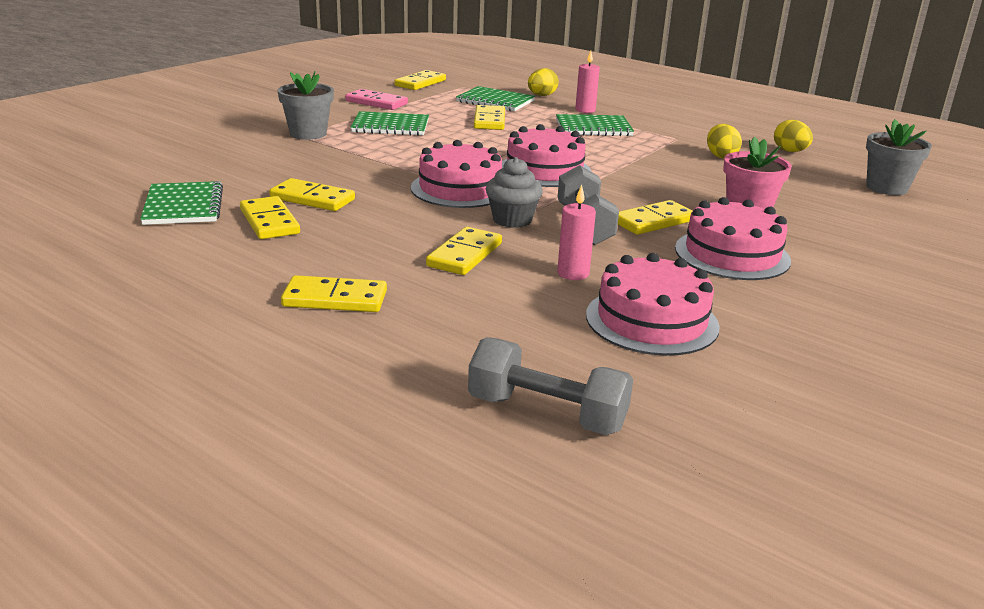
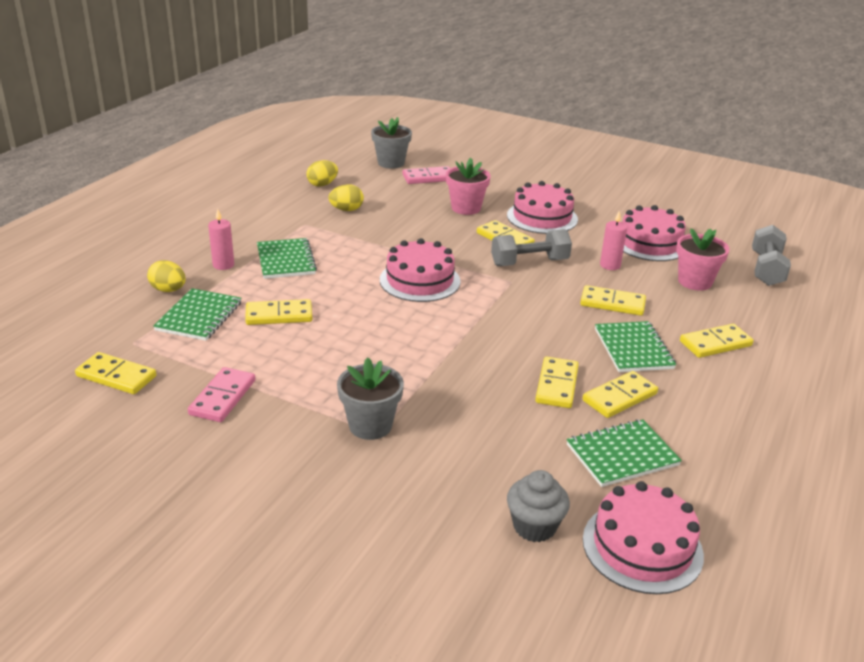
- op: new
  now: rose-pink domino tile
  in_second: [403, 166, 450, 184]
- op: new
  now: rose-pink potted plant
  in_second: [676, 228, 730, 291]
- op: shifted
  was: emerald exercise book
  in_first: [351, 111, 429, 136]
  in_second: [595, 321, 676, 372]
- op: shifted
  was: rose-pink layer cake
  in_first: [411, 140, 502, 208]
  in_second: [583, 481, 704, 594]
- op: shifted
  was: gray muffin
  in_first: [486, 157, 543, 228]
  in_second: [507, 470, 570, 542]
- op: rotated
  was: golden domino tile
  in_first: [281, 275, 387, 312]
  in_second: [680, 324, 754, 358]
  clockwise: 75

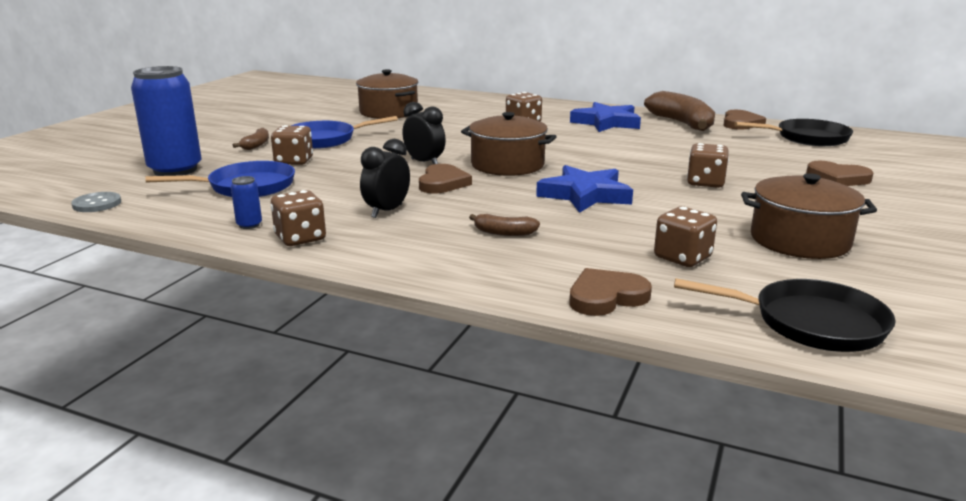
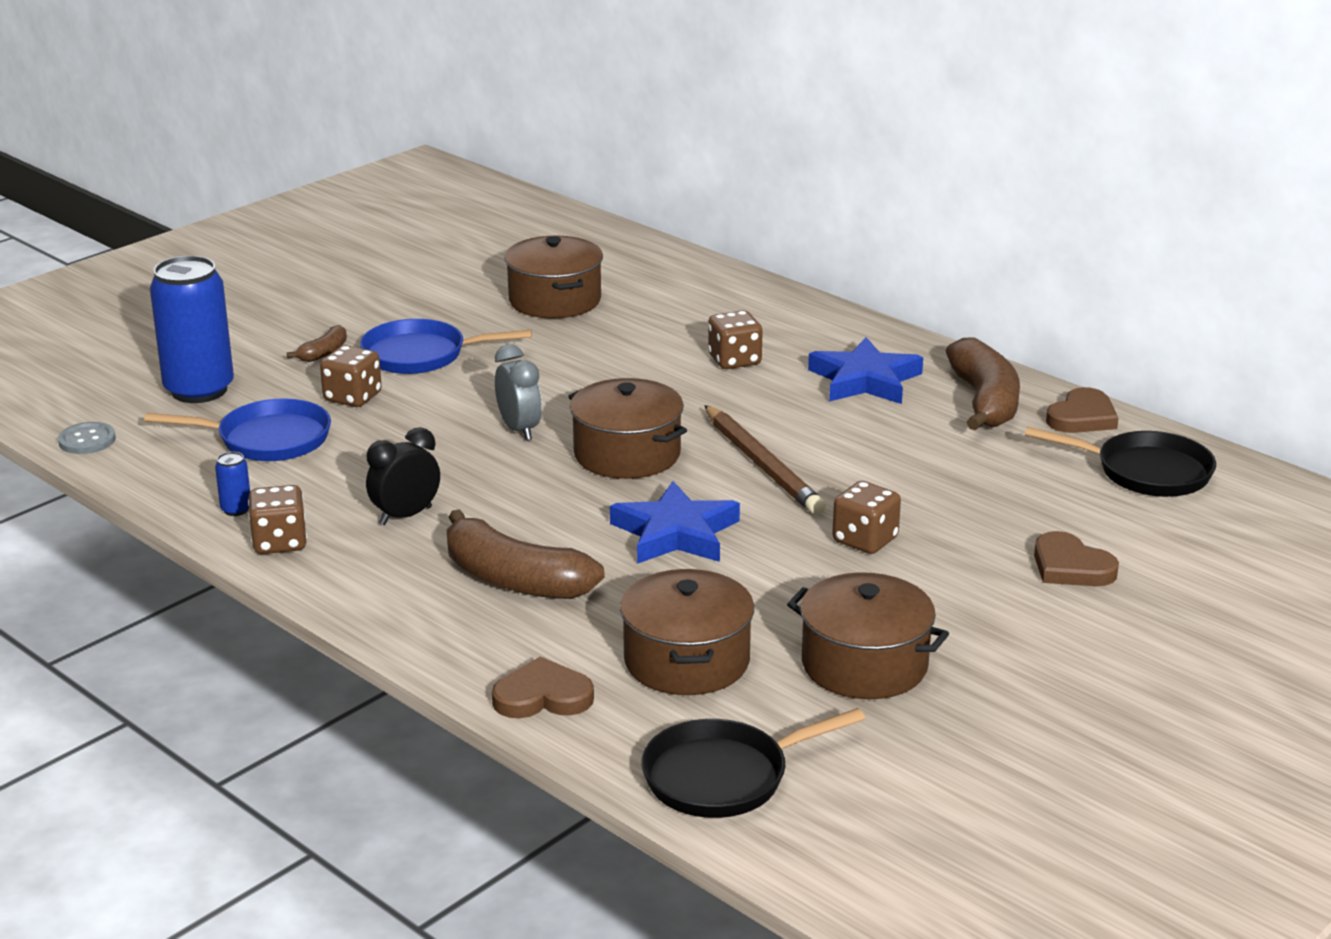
- op: gone
  was: dark brown love heart
  in_first: [419, 164, 472, 194]
- op: new
  now: dark brown pencil
  in_second: [704, 405, 826, 515]
- op: swapped
  was: dark brown die
  now: dark brown cooking pot
  in_first: [654, 206, 717, 267]
  in_second: [620, 569, 754, 695]
- op: repainted
  was: ebony clock
  now: gray clock
  in_first: [403, 102, 446, 164]
  in_second: [495, 344, 542, 441]
- op: rotated
  was: ebony frying pan
  in_first: [674, 278, 896, 352]
  in_second: [641, 708, 865, 818]
  clockwise: 120
- op: scaled
  was: dark brown banana
  in_first: [469, 214, 540, 236]
  in_second: [447, 509, 605, 599]
  ratio: 2.12

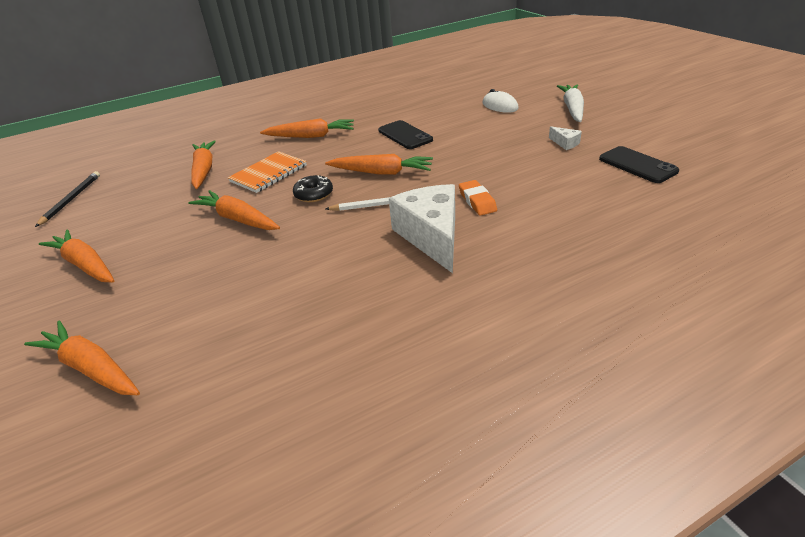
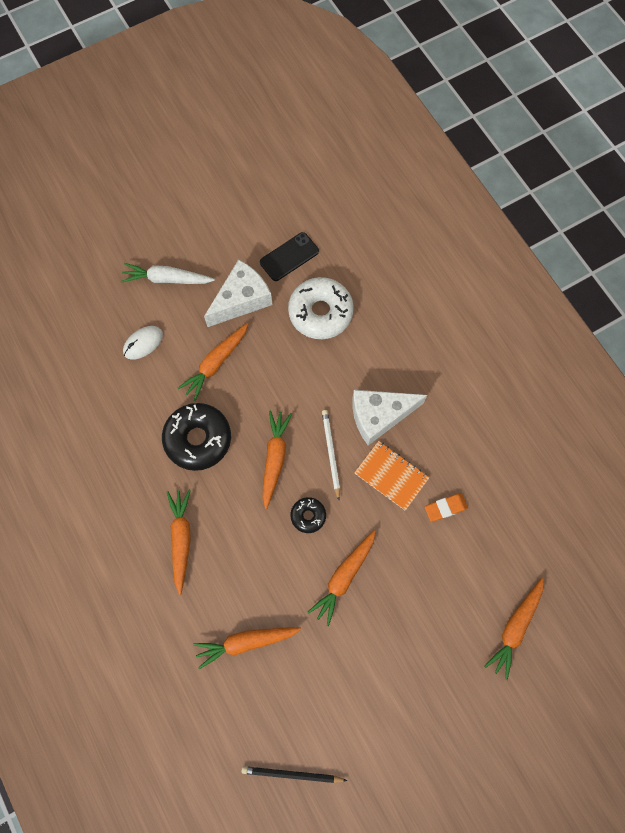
- op: new
  now: white glazed donut
  in_second: [288, 277, 354, 339]
- op: shifted
  was: orange root vegetable
  in_first: [39, 229, 114, 283]
  in_second: [178, 323, 248, 401]
- op: shifted
  was: orange exercise book
  in_first: [228, 151, 307, 193]
  in_second: [354, 441, 430, 510]
- op: shifted
  was: orange pencil eraser
  in_first: [459, 180, 497, 216]
  in_second: [425, 493, 468, 522]
- op: swapped
  was: ebony phone
  now: ebony glazed donut
  in_first: [378, 120, 433, 149]
  in_second: [162, 403, 231, 471]
- op: scaled
  was: white cheese
  in_first: [549, 126, 582, 150]
  in_second: [204, 259, 272, 327]
  ratio: 2.41

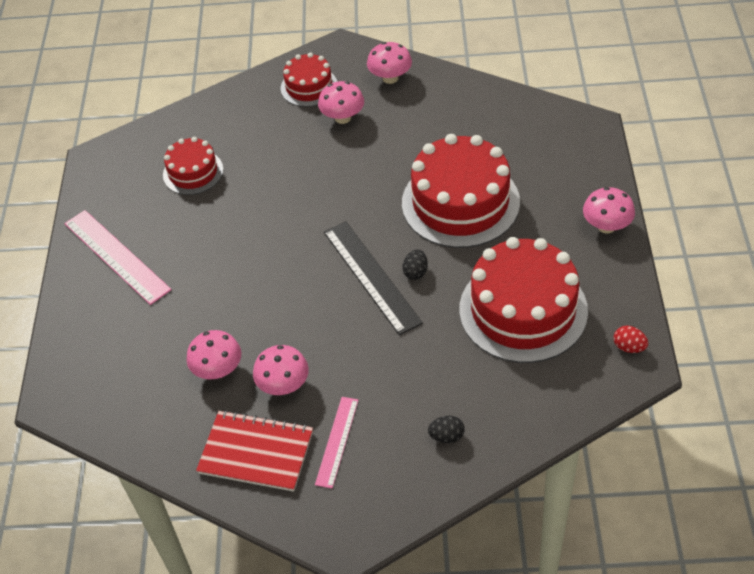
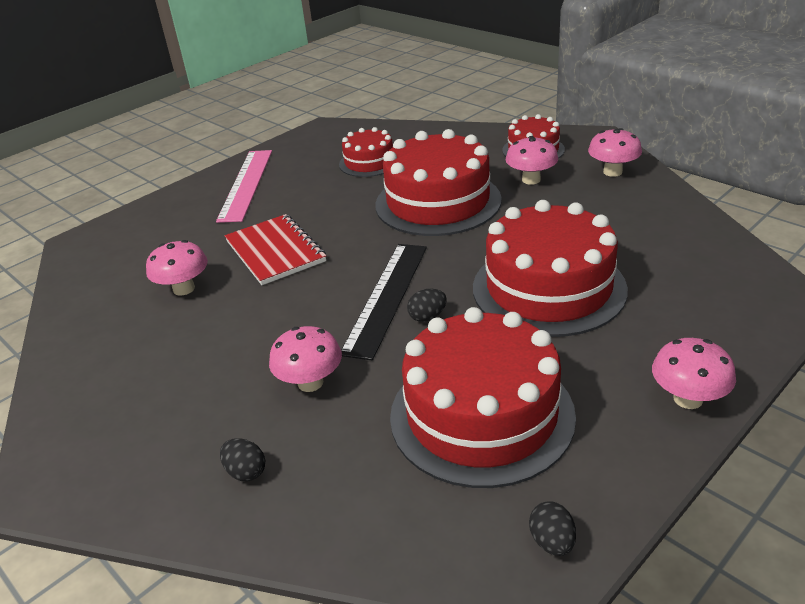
- op: gone
  was: rose-pink ruler
  in_first: [315, 397, 358, 488]
- op: new
  now: crimson layer cake
  in_second: [376, 129, 502, 236]
- op: shifted
  was: crimson exercise book
  in_first: [196, 410, 313, 492]
  in_second: [225, 214, 326, 285]
- op: shifted
  was: rose-pink fungus
  in_first: [253, 345, 309, 395]
  in_second: [269, 326, 342, 392]
- op: repainted
  was: crimson egg shape
  now: ebony egg shape
  in_first: [614, 326, 648, 353]
  in_second: [529, 501, 576, 556]

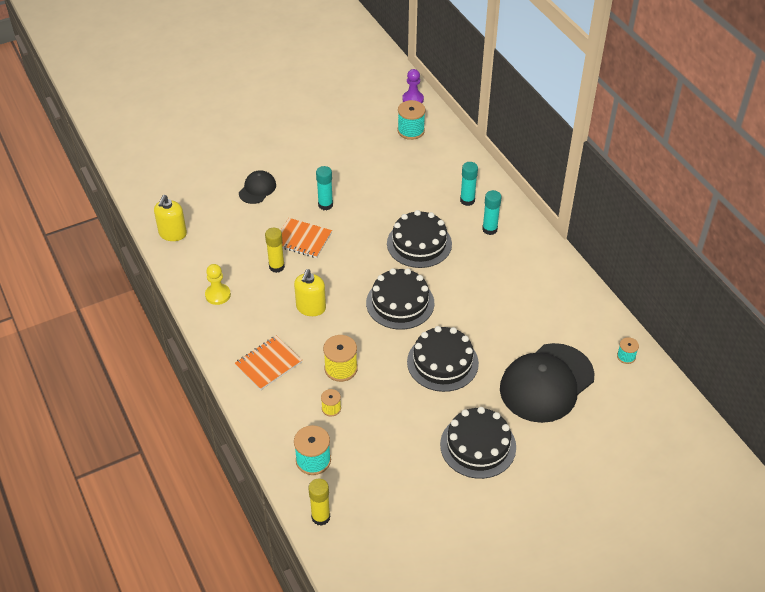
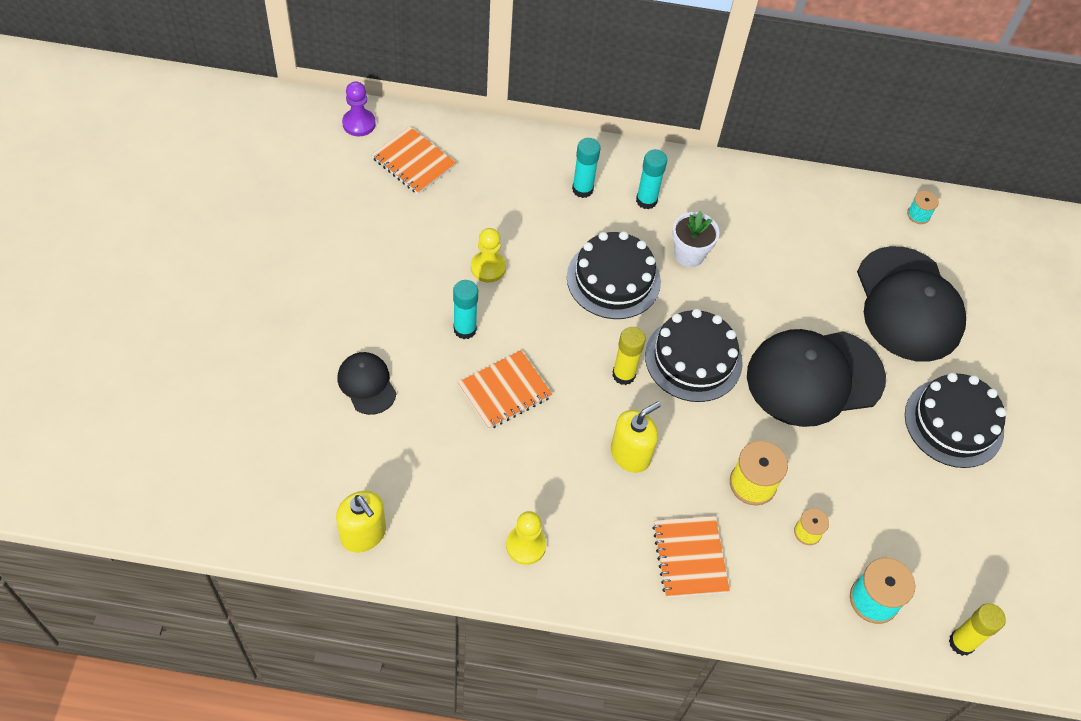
- op: new
  now: golden pawn
  in_second: [471, 228, 506, 283]
- op: new
  now: white potted plant
  in_second: [672, 211, 720, 267]
- op: shifted
  was: golden stick of glue
  in_first: [265, 228, 285, 273]
  in_second: [612, 327, 646, 385]
- op: swapped
  was: turquoise spool
  now: orange exercise book
  in_first: [397, 100, 426, 140]
  in_second: [371, 126, 456, 194]
- op: swapped
  was: ebony layer cake
  now: ebony peaked cap
  in_first: [407, 326, 479, 392]
  in_second: [747, 329, 886, 427]
- op: rotated
  was: golden soap pump
  in_first: [294, 269, 326, 316]
  in_second: [611, 402, 661, 473]
  clockwise: -90

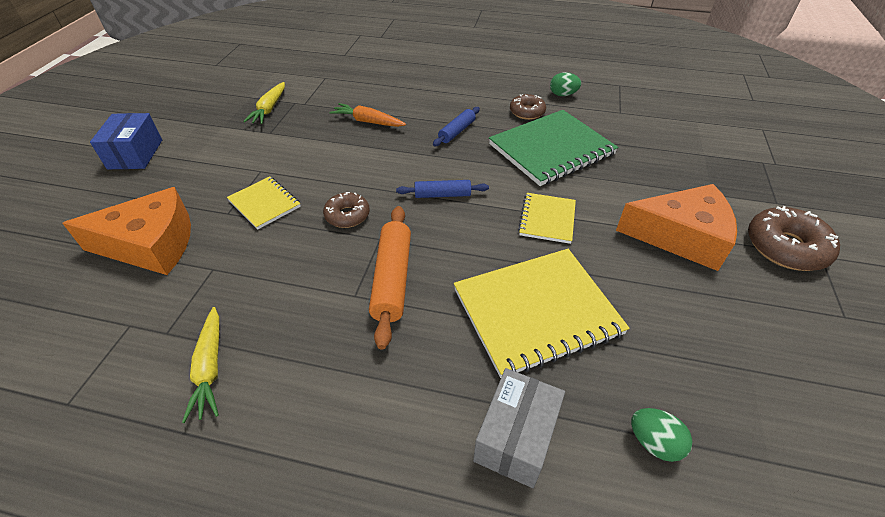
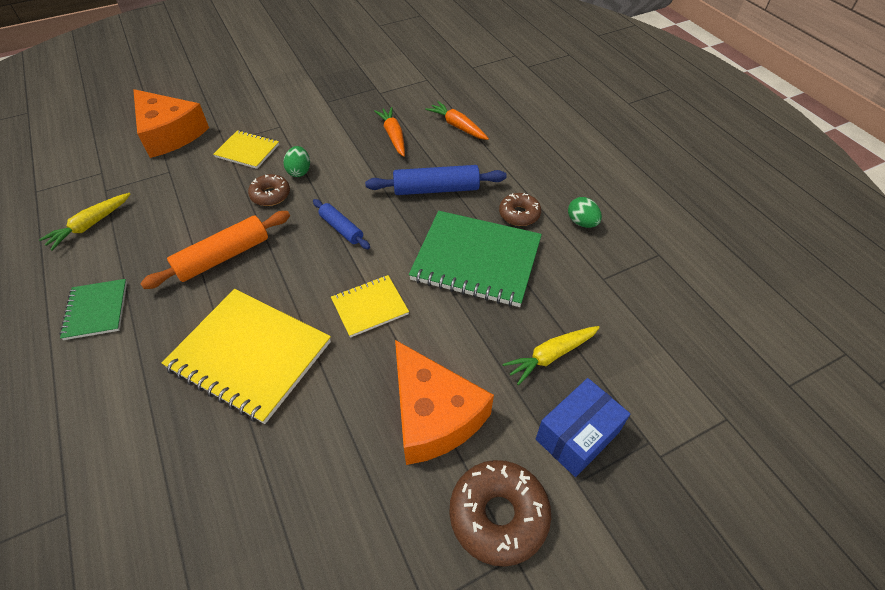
- op: gone
  was: gray parcel
  in_first: [473, 368, 565, 488]
- op: new
  now: emerald exercise book
  in_second: [59, 279, 127, 340]
- op: new
  now: orange root vegetable
  in_second: [425, 101, 489, 140]
- op: shifted
  was: blue parcel
  in_first: [90, 113, 162, 169]
  in_second: [536, 378, 630, 477]
- op: shifted
  was: golden root vegetable
  in_first: [243, 82, 285, 124]
  in_second: [503, 326, 600, 385]
- op: shifted
  was: emerald egg shape
  in_first: [631, 408, 692, 462]
  in_second: [283, 146, 310, 177]
- op: rotated
  was: golden exercise book
  in_first: [227, 176, 301, 229]
  in_second: [213, 130, 279, 169]
  clockwise: -75
- op: scaled
  was: blue rolling pin
  in_first: [433, 107, 480, 146]
  in_second: [365, 165, 507, 195]
  ratio: 1.65

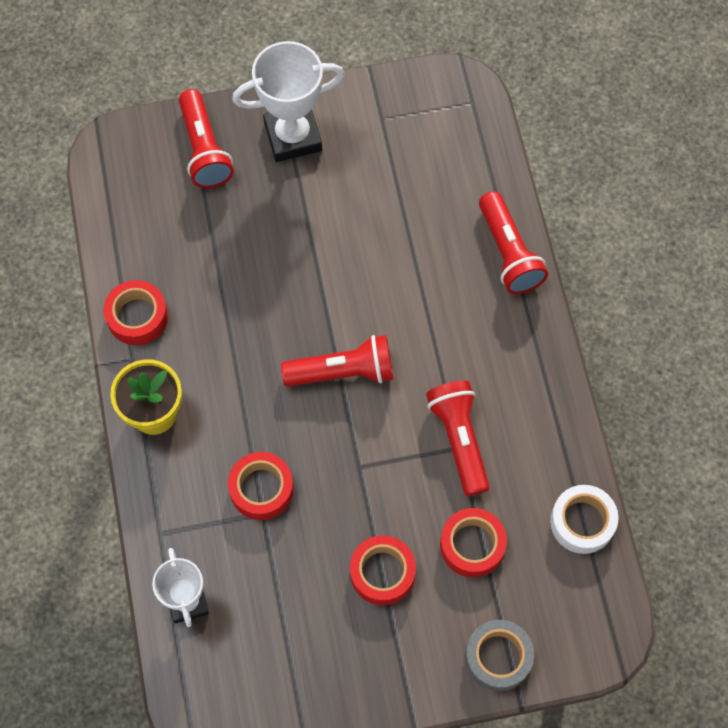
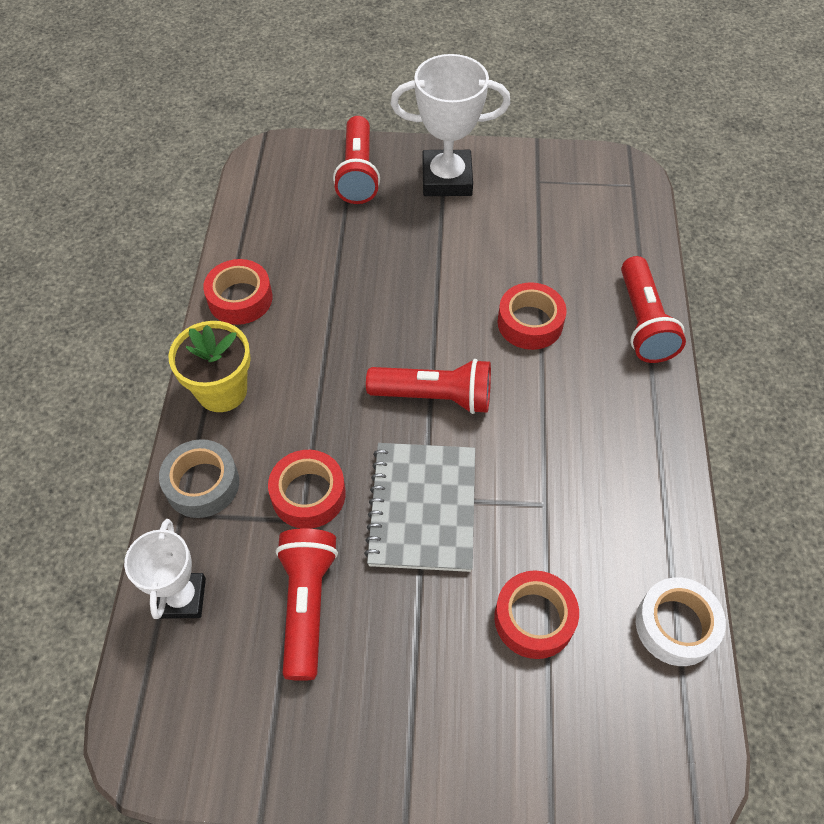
- op: new
  now: gray exercise book
  in_second: [364, 443, 475, 572]
- op: shifted
  was: crimson roll of tape
  in_first: [350, 535, 416, 605]
  in_second: [498, 282, 567, 350]
- op: shifted
  was: crimson torch
  in_first: [426, 380, 490, 496]
  in_second: [276, 528, 338, 681]
- op: shifted
  was: gray roll of tape
  in_first: [465, 620, 534, 691]
  in_second: [159, 439, 239, 518]

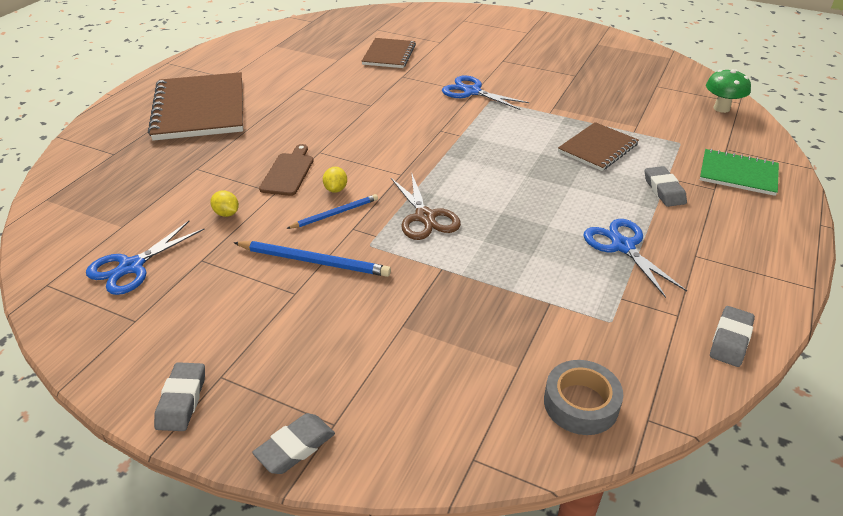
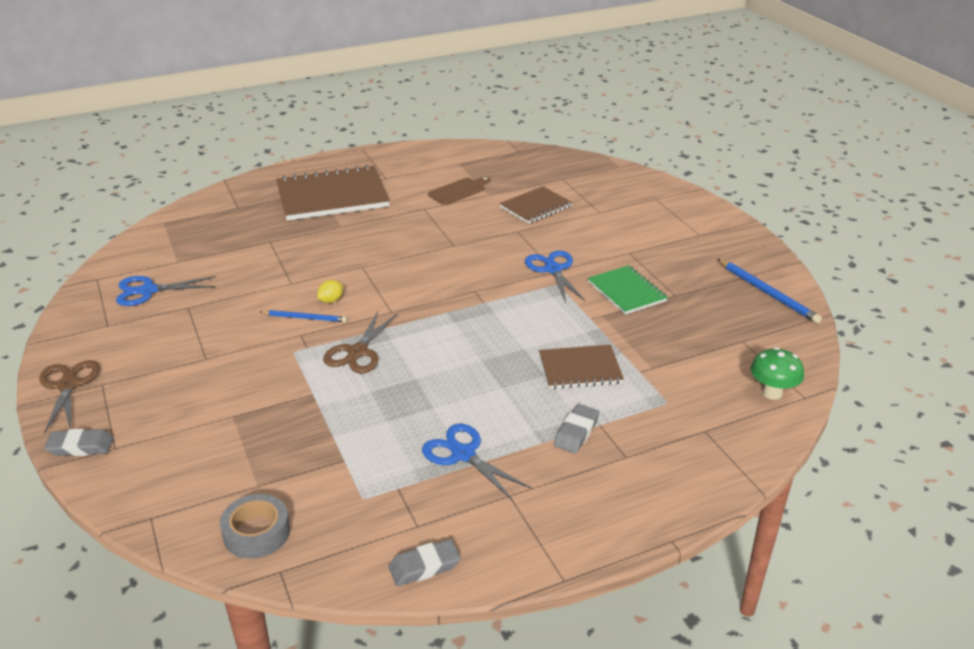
- op: gone
  was: golden toy lemon
  in_first: [210, 190, 239, 217]
- op: shifted
  was: blue pencil
  in_first: [233, 241, 391, 277]
  in_second: [717, 259, 822, 324]
- op: shifted
  was: dark brown bread board
  in_first: [259, 144, 314, 196]
  in_second: [428, 176, 491, 205]
- op: shifted
  was: emerald exercise book
  in_first: [700, 149, 779, 196]
  in_second: [588, 265, 668, 314]
- op: swapped
  was: gray pencil eraser
  now: dark brown shears
  in_first: [154, 362, 205, 431]
  in_second: [39, 360, 100, 434]
- op: rotated
  was: dark brown exercise book
  in_first: [148, 72, 243, 141]
  in_second: [276, 165, 390, 221]
  clockwise: 45
- op: rotated
  was: blue shears
  in_first: [583, 219, 687, 298]
  in_second: [422, 424, 531, 501]
  clockwise: -60

